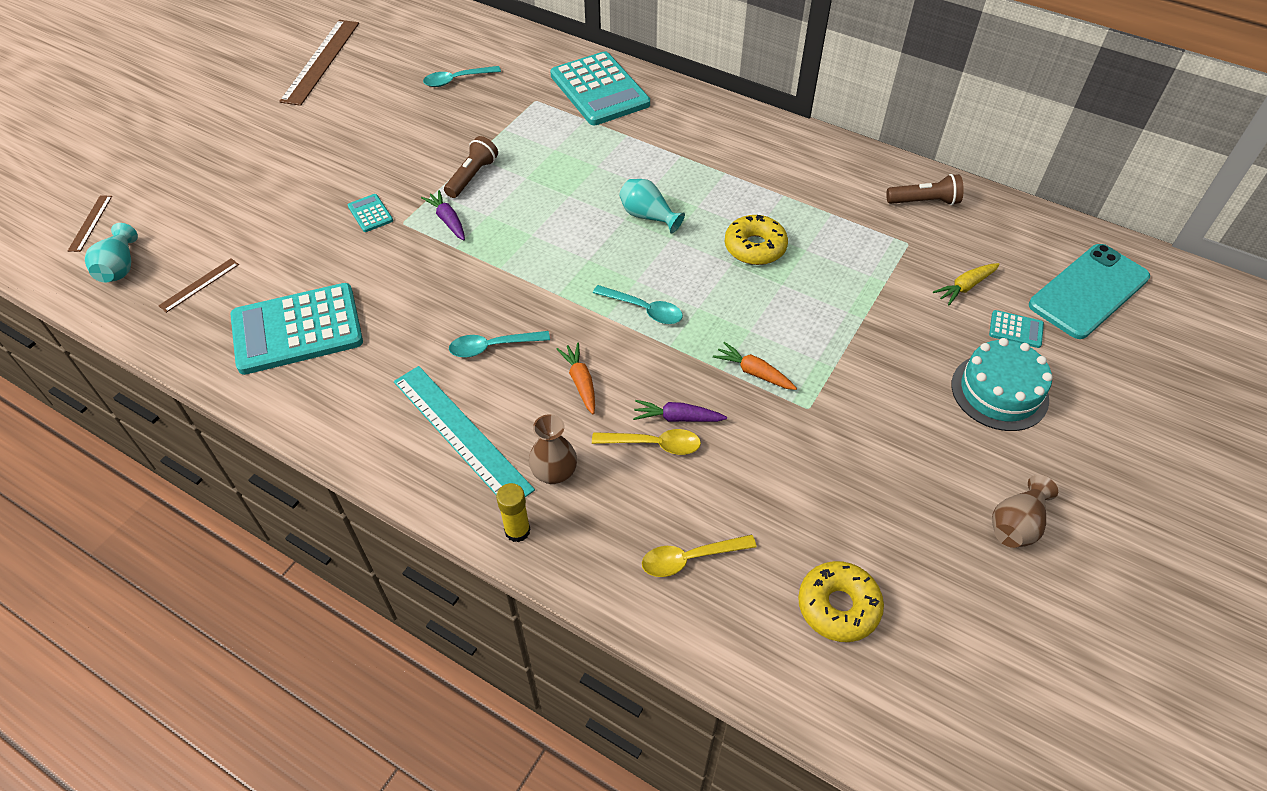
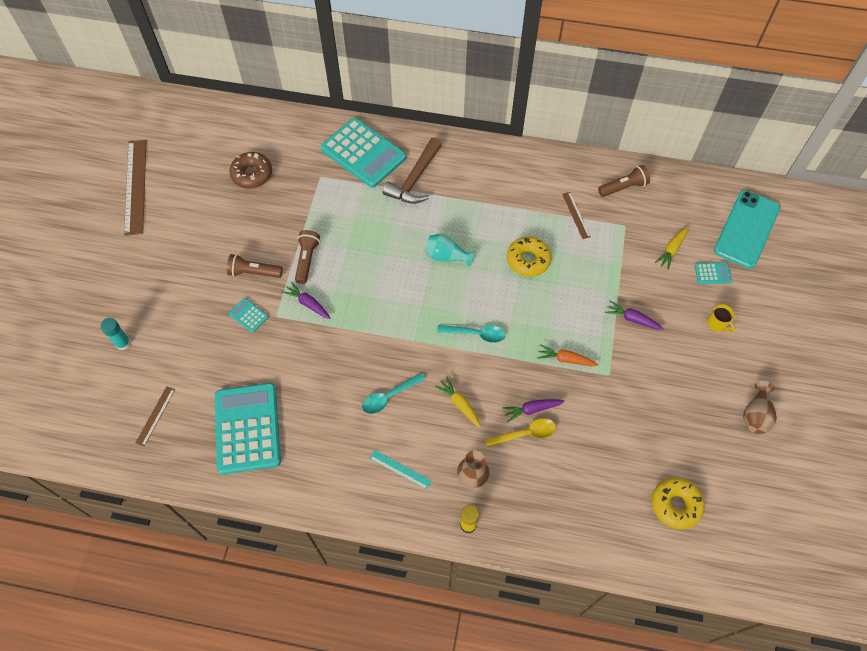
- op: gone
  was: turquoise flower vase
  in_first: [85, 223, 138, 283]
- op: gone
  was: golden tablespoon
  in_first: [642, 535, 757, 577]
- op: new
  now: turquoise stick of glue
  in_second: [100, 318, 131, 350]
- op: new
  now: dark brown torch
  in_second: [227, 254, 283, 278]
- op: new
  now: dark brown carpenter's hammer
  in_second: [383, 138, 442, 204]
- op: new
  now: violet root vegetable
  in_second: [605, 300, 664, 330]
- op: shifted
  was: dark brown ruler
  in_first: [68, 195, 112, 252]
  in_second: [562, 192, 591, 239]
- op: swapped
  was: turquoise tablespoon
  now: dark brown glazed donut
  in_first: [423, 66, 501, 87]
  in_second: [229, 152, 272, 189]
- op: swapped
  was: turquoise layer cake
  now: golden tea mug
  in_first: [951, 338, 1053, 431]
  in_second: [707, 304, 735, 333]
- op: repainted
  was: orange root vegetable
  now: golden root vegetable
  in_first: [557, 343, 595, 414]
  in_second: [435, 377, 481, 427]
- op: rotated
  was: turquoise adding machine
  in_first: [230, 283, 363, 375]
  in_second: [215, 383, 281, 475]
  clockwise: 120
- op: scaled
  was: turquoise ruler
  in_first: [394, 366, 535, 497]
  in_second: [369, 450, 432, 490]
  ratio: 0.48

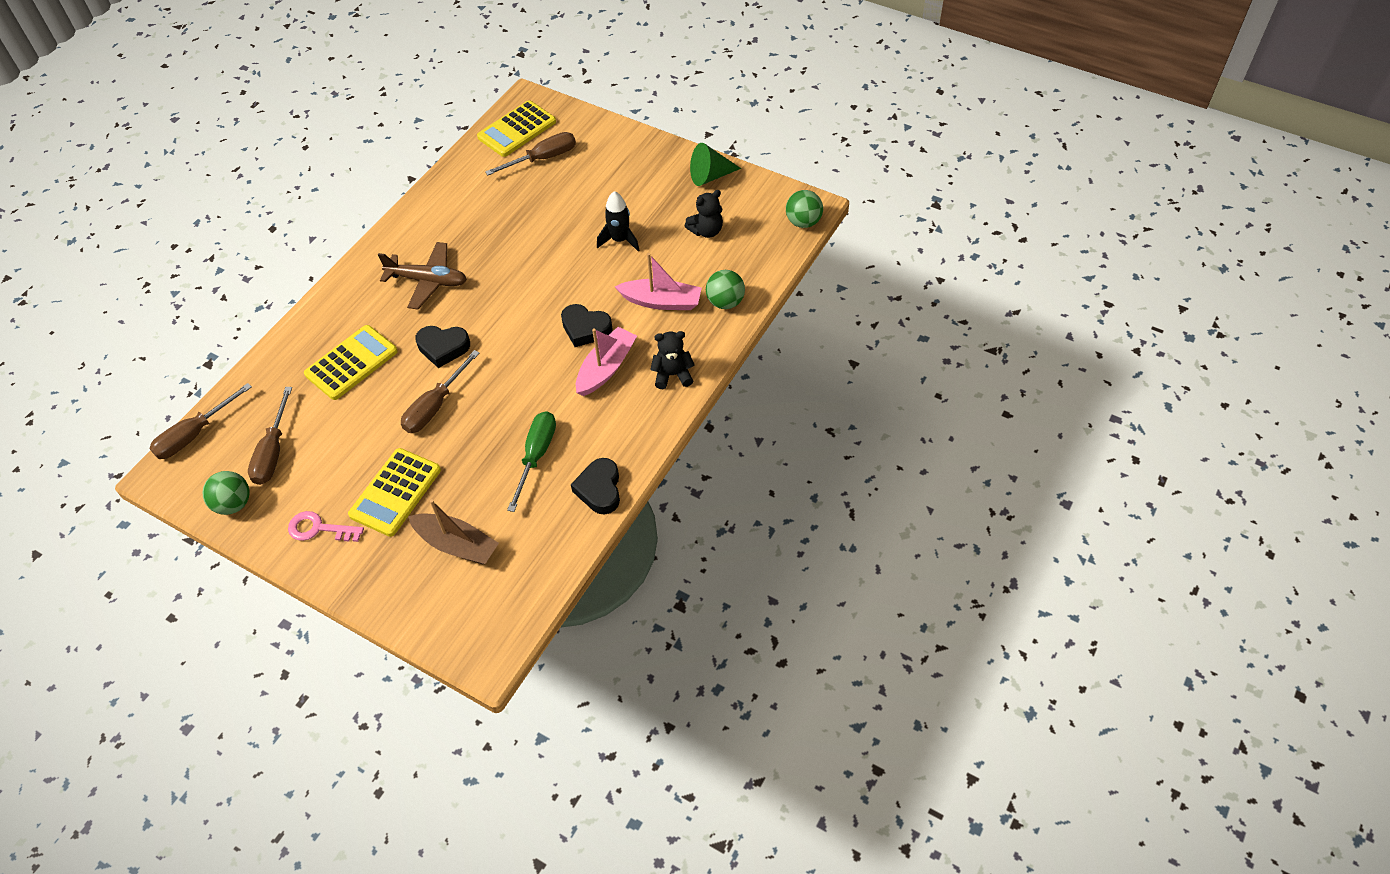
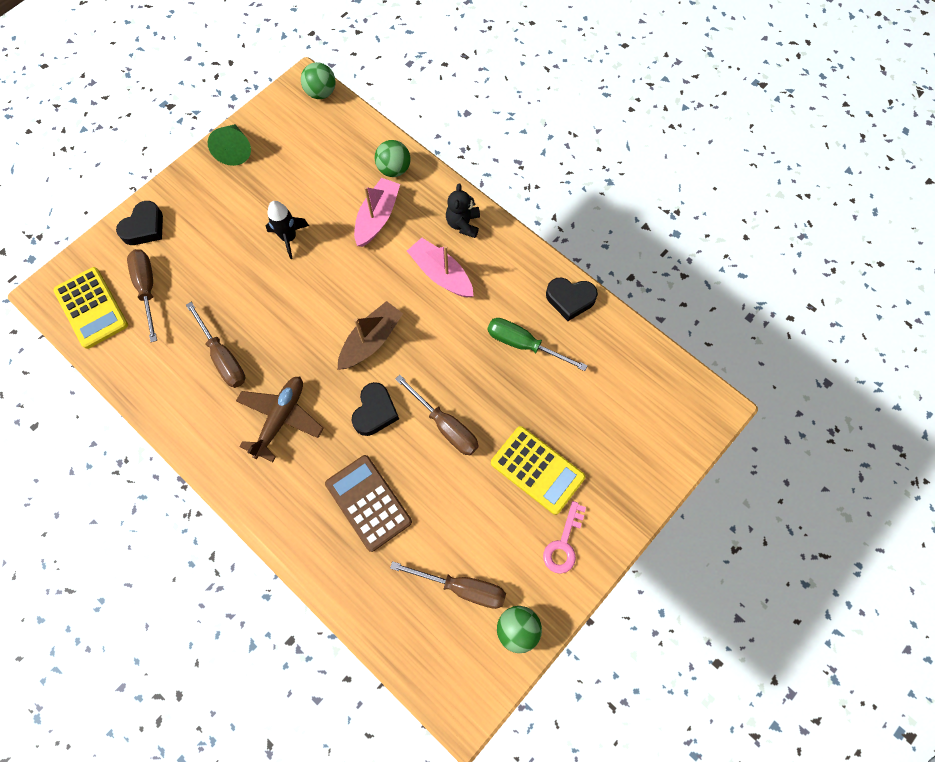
- op: gone
  was: ebony teddy bear
  in_first: [685, 190, 723, 238]
- op: shifted
  was: dark brown screwdriver
  in_first: [149, 383, 252, 459]
  in_second: [186, 302, 245, 388]
- op: shifted
  was: dark brown boat
  in_first: [408, 499, 499, 565]
  in_second: [338, 301, 403, 370]
- op: shifted
  was: ebony love heart
  in_first: [561, 304, 613, 347]
  in_second: [116, 201, 163, 245]
- op: repainted
  was: golden adding machine
  now: dark brown adding machine
  in_first: [304, 325, 398, 400]
  in_second: [325, 455, 412, 552]

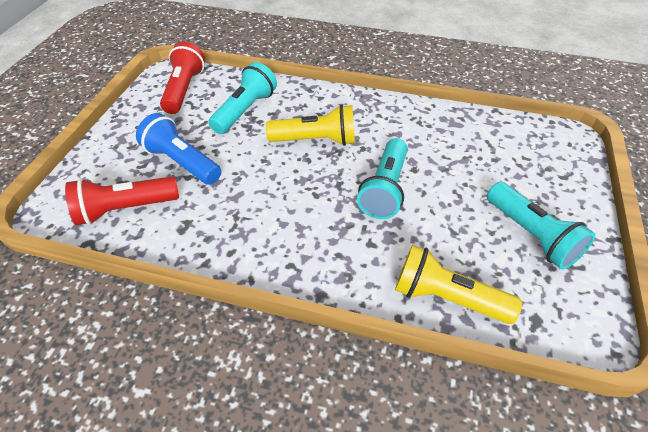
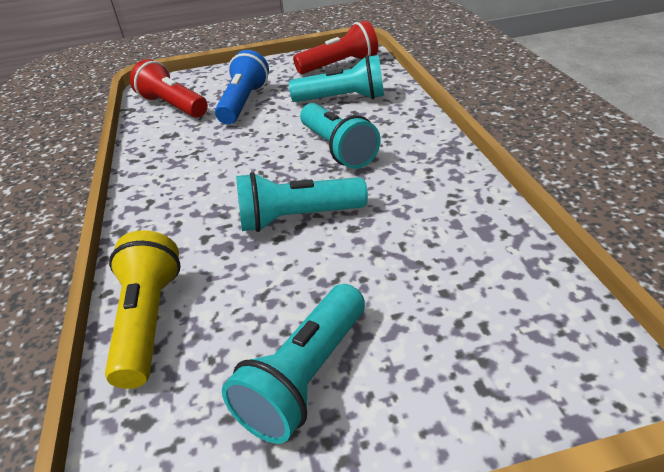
- op: repainted
  was: golden torch
  now: turquoise torch
  in_first: [266, 104, 355, 146]
  in_second: [300, 103, 380, 169]

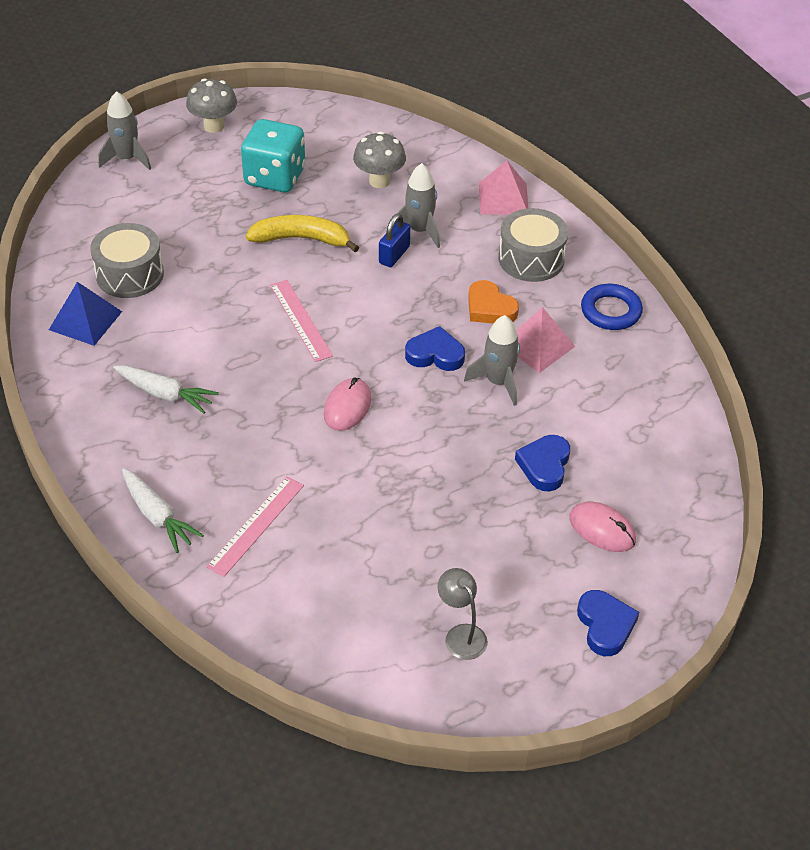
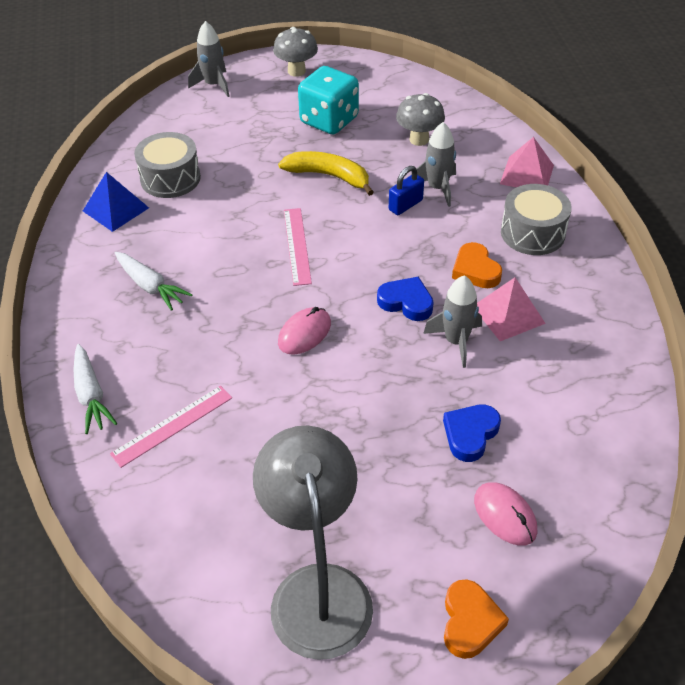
- op: gone
  was: blue ring
  in_first: [581, 284, 643, 330]
- op: repainted
  was: blue love heart
  now: orange love heart
  in_first: [577, 590, 639, 656]
  in_second: [444, 580, 509, 659]
- op: scaled
  was: gray desk lamp
  in_first: [437, 568, 488, 660]
  in_second: [253, 425, 373, 660]
  ratio: 2.28

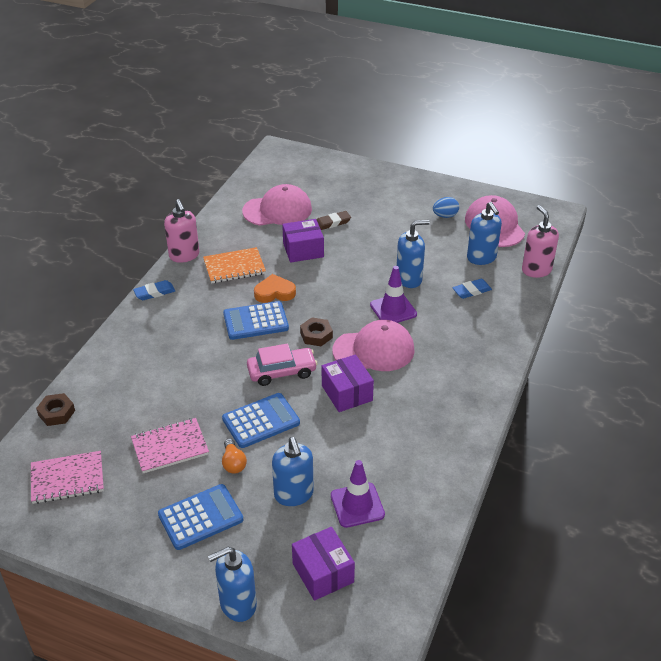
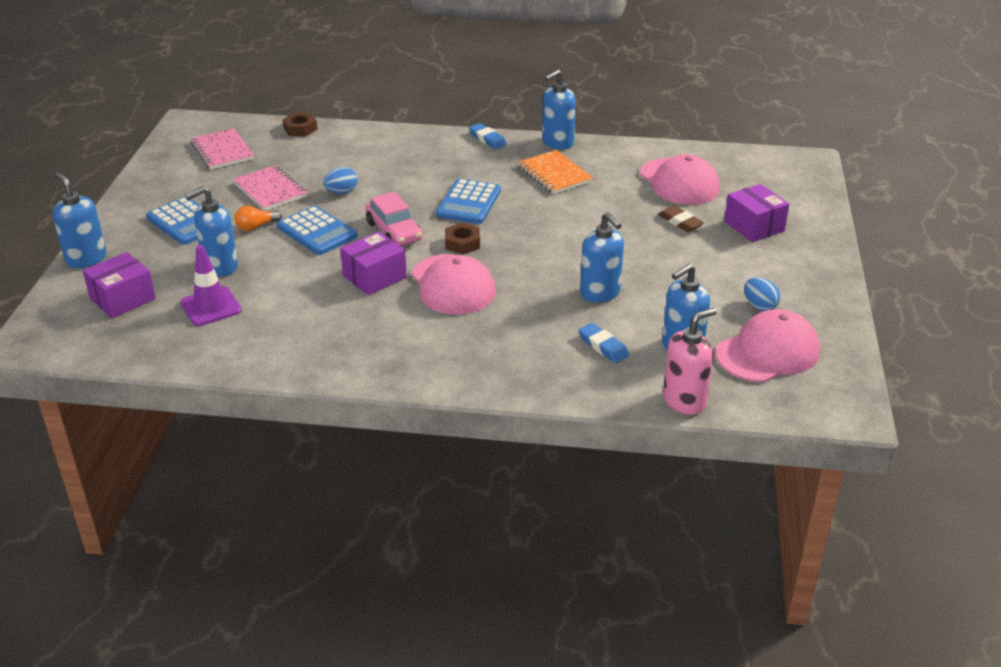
- op: gone
  was: orange love heart
  in_first: [254, 274, 296, 303]
- op: gone
  was: violet safety cone
  in_first: [370, 266, 417, 323]
- op: new
  now: blue egg shape
  in_second: [323, 167, 358, 194]
- op: shifted
  was: violet parcel
  in_first: [282, 219, 324, 263]
  in_second: [724, 184, 789, 242]
- op: repainted
  was: rose-pink soap pump
  now: blue soap pump
  in_first: [164, 199, 199, 263]
  in_second: [542, 69, 576, 150]
- op: rotated
  was: blue adding machine
  in_first: [223, 301, 289, 340]
  in_second: [436, 179, 501, 224]
  clockwise: -135

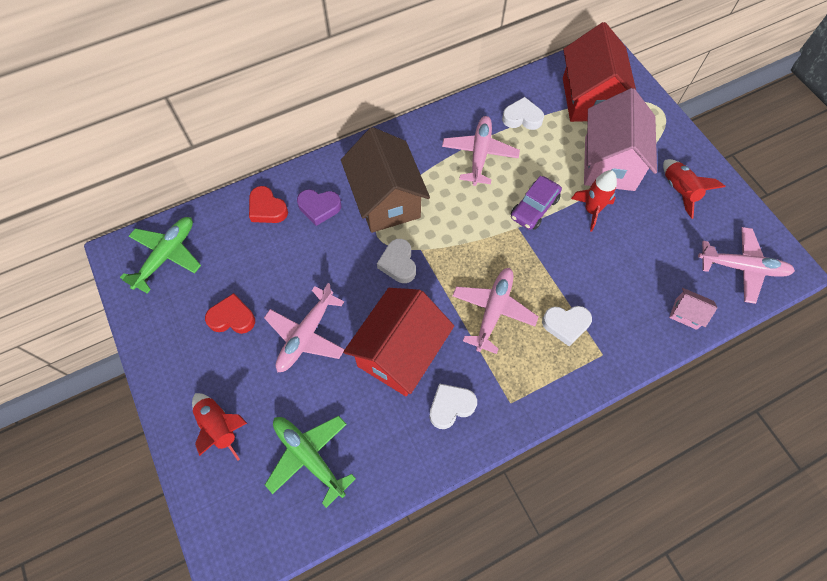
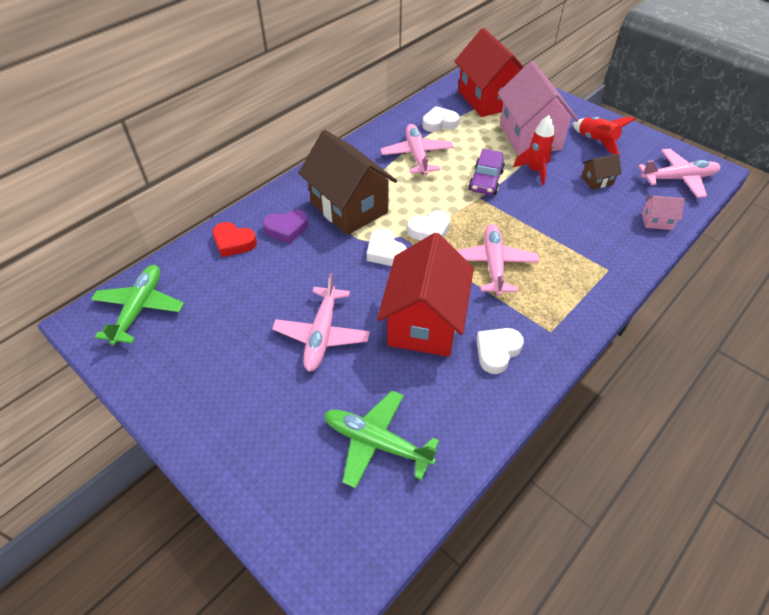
- op: gone
  was: crimson spaceship
  in_first: [192, 393, 247, 461]
- op: gone
  was: crimson love heart
  in_first: [205, 293, 255, 334]
- op: new
  now: dark brown cottage
  in_second: [581, 154, 622, 189]
- op: shifted
  was: white love heart
  in_first: [542, 306, 592, 346]
  in_second: [407, 210, 451, 240]

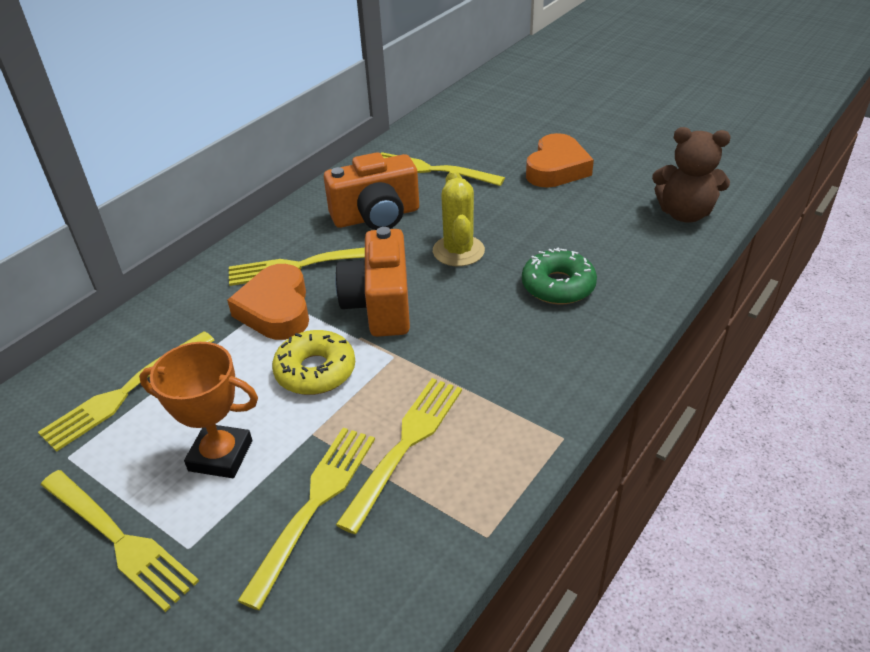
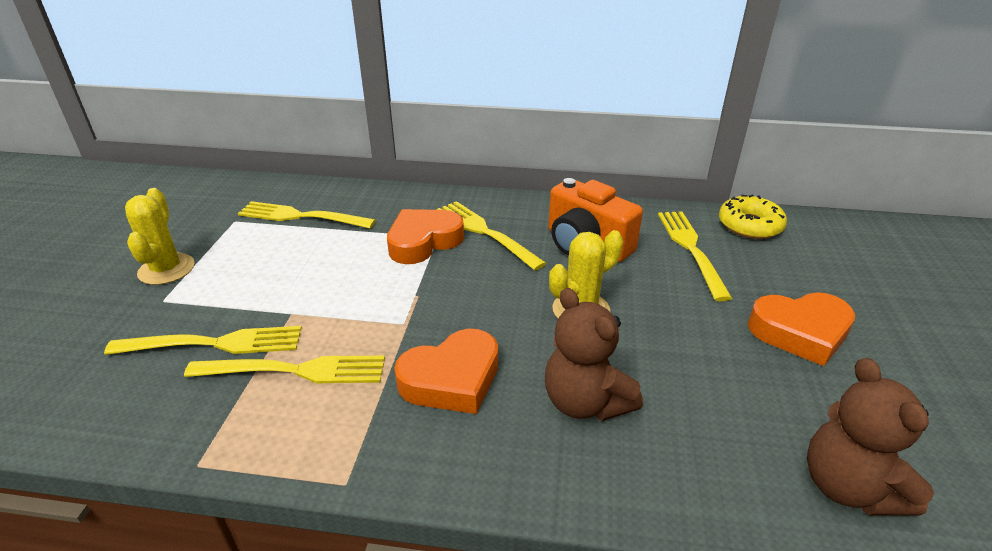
- op: gone
  was: orange prize cup
  in_first: [139, 342, 258, 478]
- op: gone
  was: orange compact camera
  in_first: [335, 227, 410, 337]
- op: new
  now: orange love heart
  in_second: [394, 328, 498, 414]
- op: shifted
  was: golden glazed donut
  in_first: [272, 330, 355, 395]
  in_second: [719, 195, 787, 239]
- op: swapped
  was: golden fork
  now: golden cactus
  in_first: [41, 470, 199, 612]
  in_second: [125, 188, 195, 285]
- op: swapped
  was: emerald glazed donut
  now: dark brown teddy bear
  in_first: [522, 247, 597, 305]
  in_second: [545, 288, 643, 421]

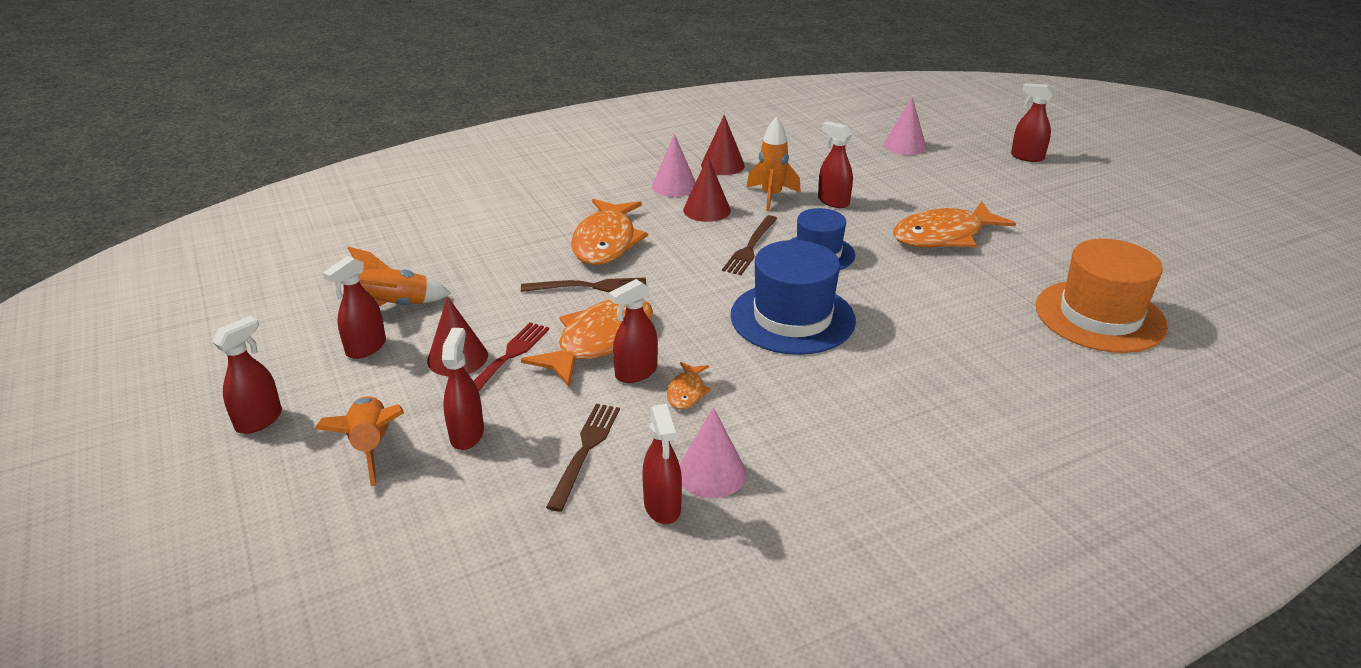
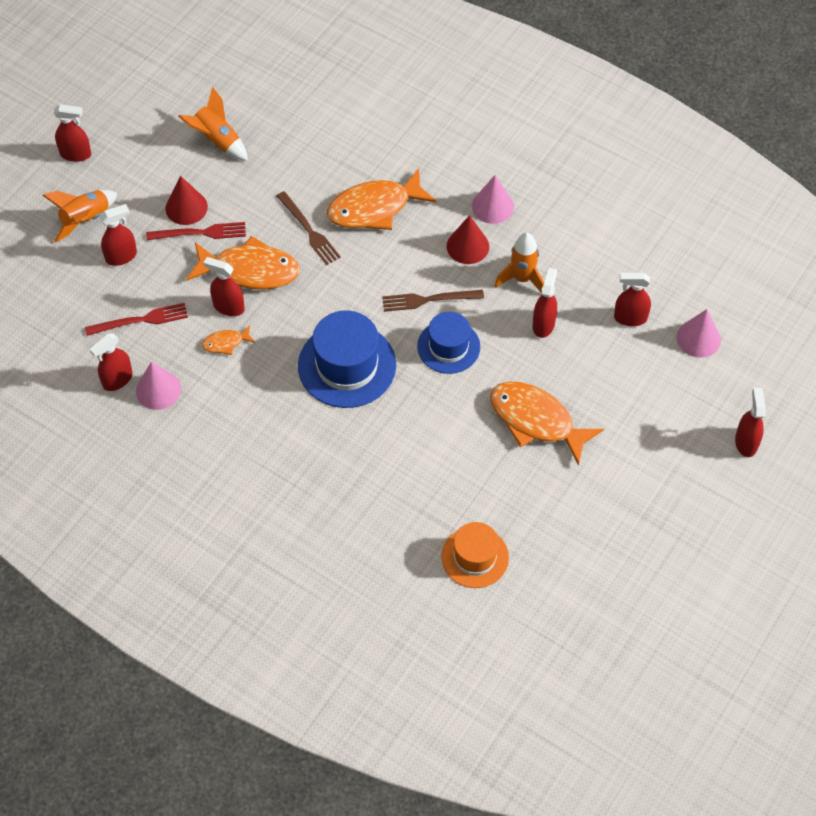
- op: gone
  was: crimson cone shape
  in_first: [701, 115, 745, 175]
- op: shifted
  was: crimson sprayer
  in_first: [323, 256, 386, 359]
  in_second: [614, 273, 651, 326]
- op: repainted
  was: dark brown fork
  now: crimson fork
  in_first: [546, 404, 620, 512]
  in_second: [85, 303, 188, 336]
- op: scaled
  was: orange hat
  in_first: [1036, 239, 1168, 353]
  in_second: [441, 522, 509, 588]
  ratio: 0.64

